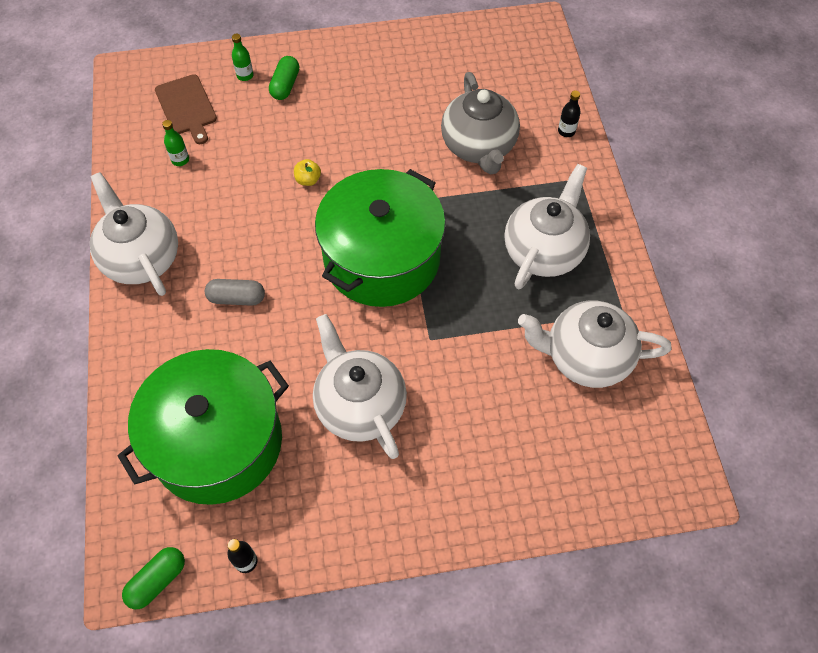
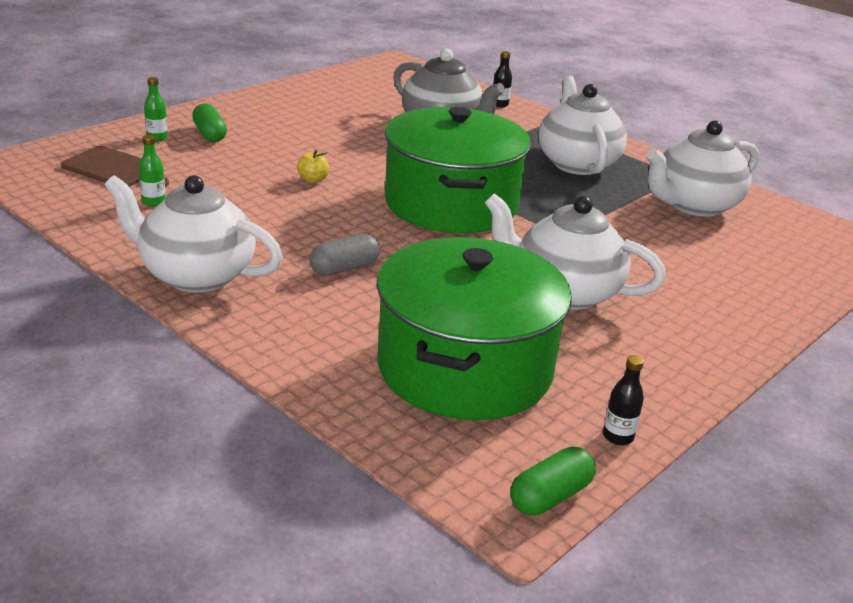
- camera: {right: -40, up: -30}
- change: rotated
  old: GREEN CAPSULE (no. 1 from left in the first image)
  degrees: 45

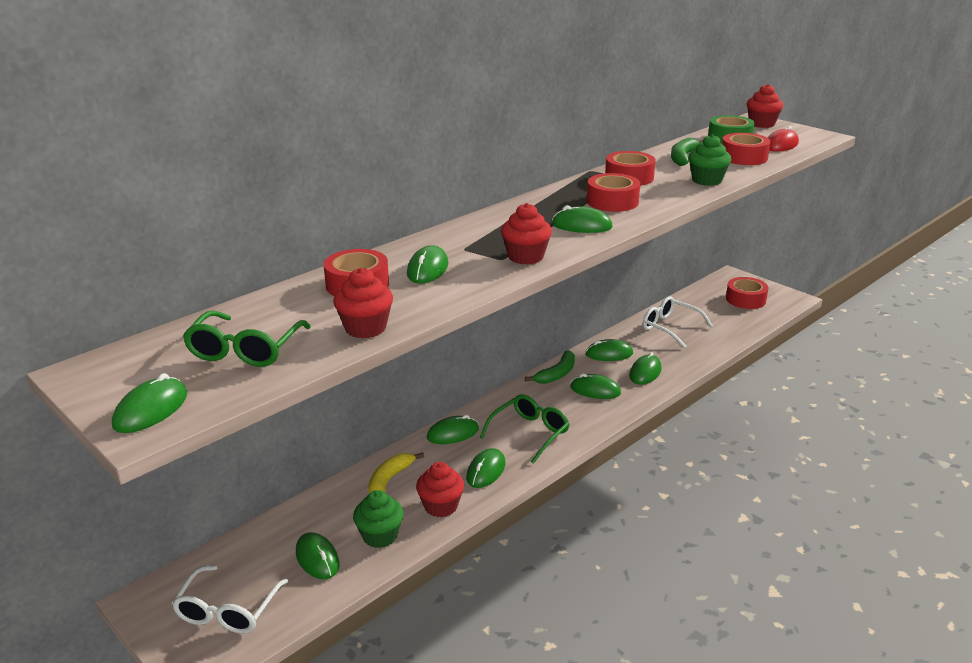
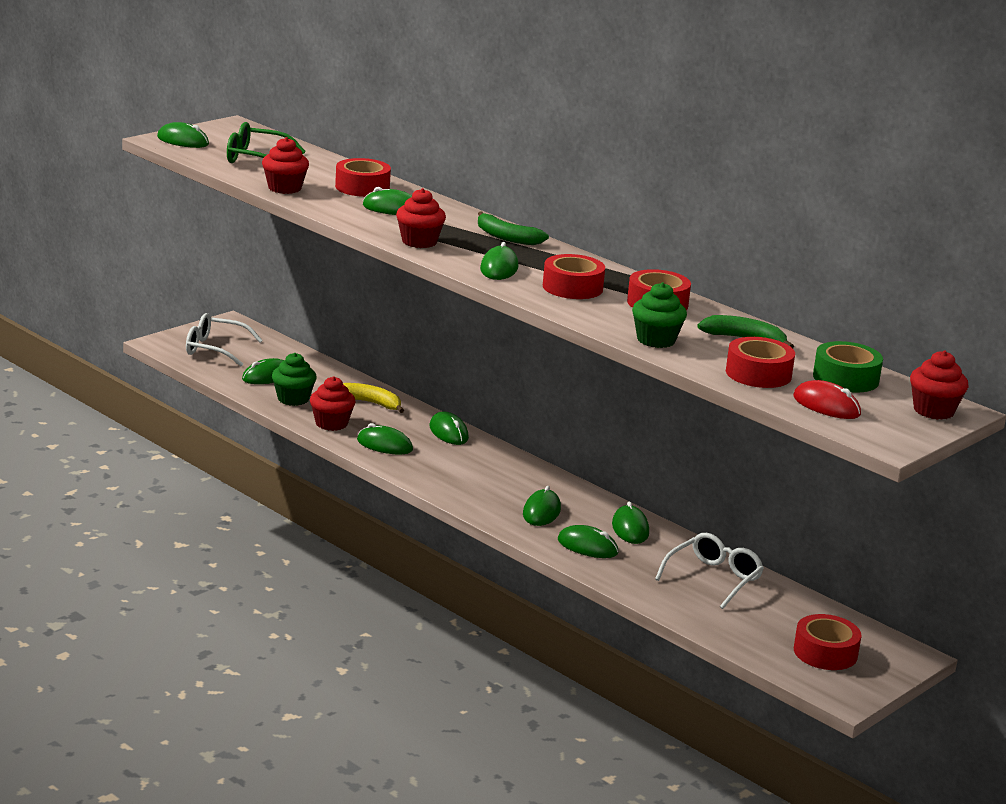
- camera: {right: 85, up: -5}
- change: shifted
  old: GREEN BANANA (no. 1 from left)
- change: gone
  old: GREEN GLASSES (no. 2 from left)

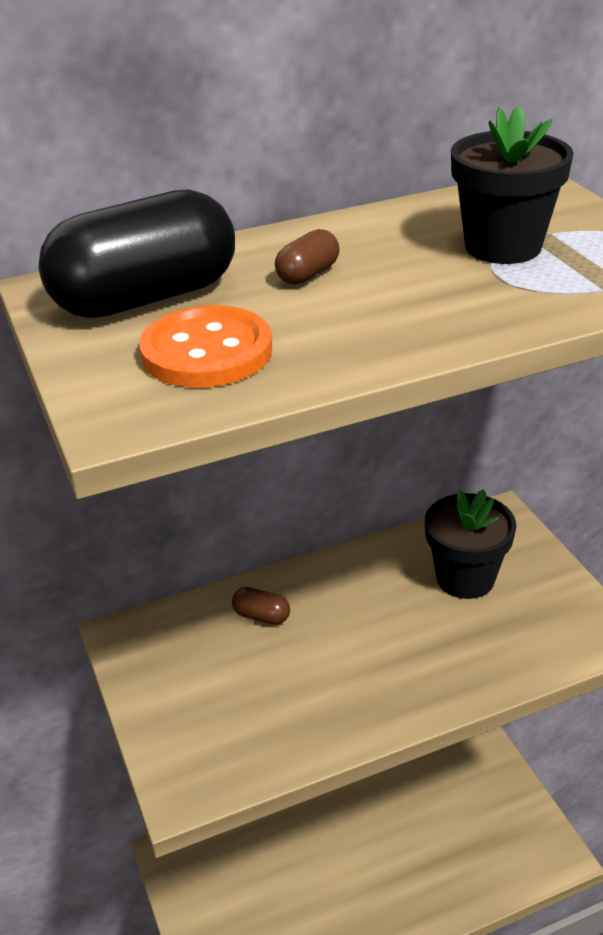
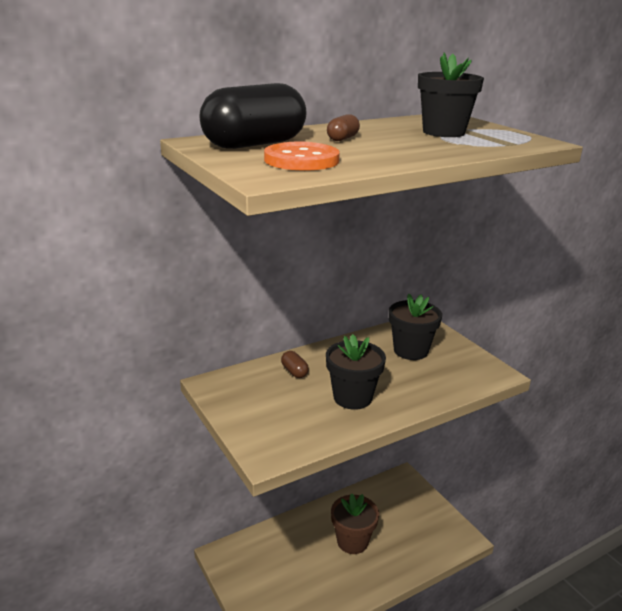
- camera: {right: -10, up: -10}
- change: rotated
  old: BROWN CAPSULE (no. 1 from left)
  degrees: 45
- change: new
  new: BLACK FLOWER POT (no. 1 from left)
- change: new
  new: BROWN FLOWER POT

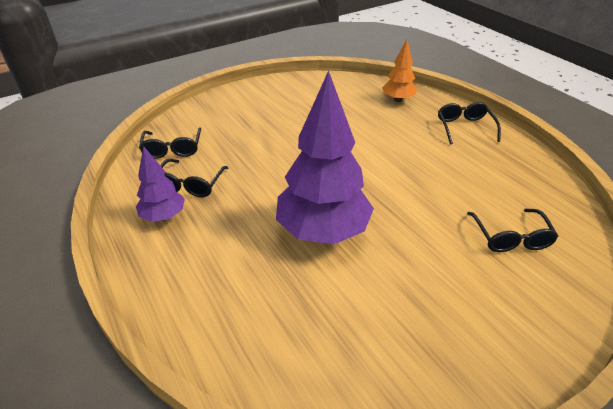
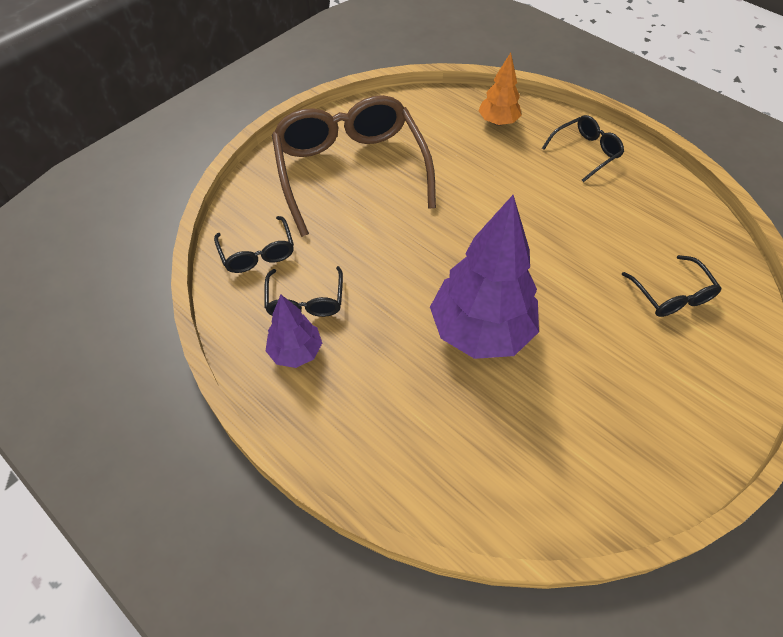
- camera: {right: -15, up: 15}
- change: new
  new: BROWN GLASSES
- change: rotated
  old: BLACK GLASSES (no. 3 from left)
  degrees: 75

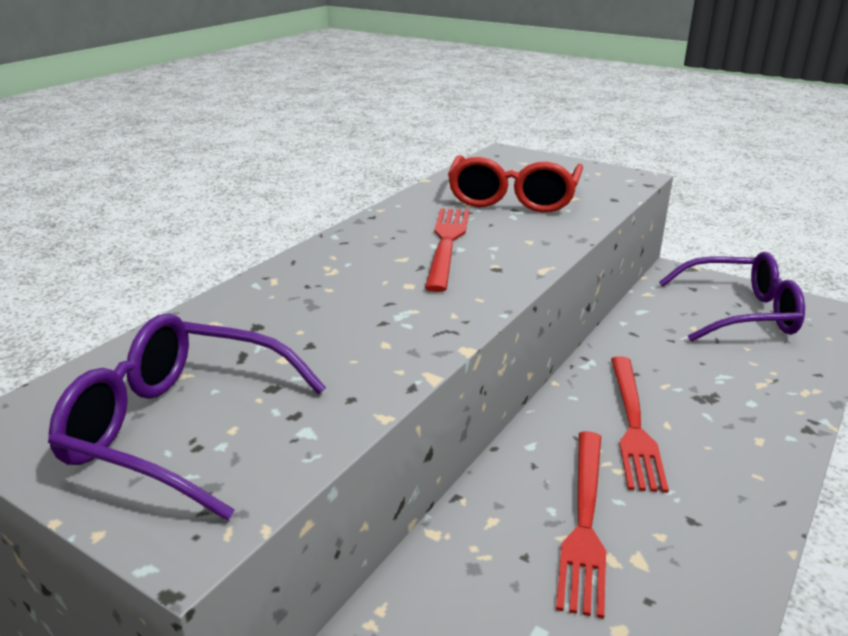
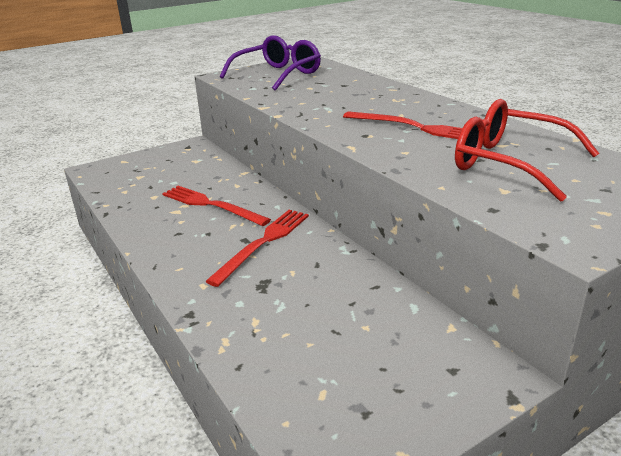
- camera: {right: 115, up: 0}
- change: rotated
  old: RED FORK (no. 3 from left in the first image)
  degrees: 90
- change: gone
  old: PURPLE GLASSES (no. 2 from left)

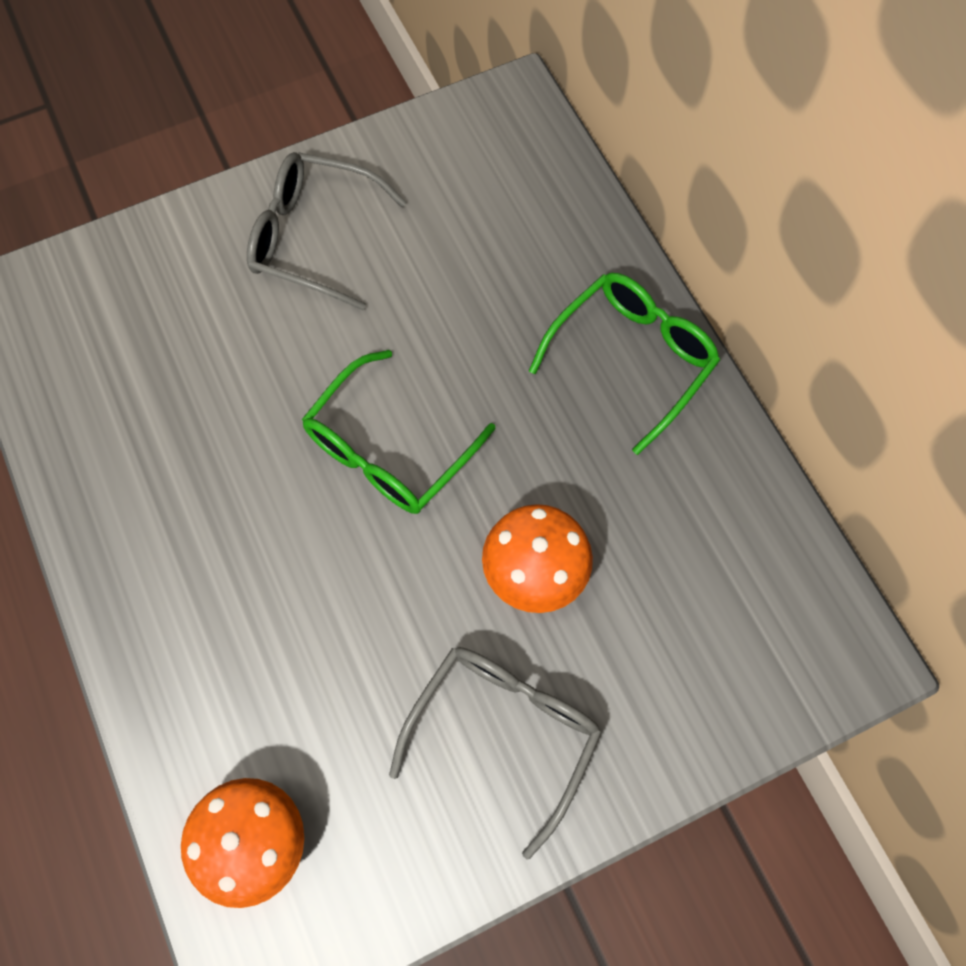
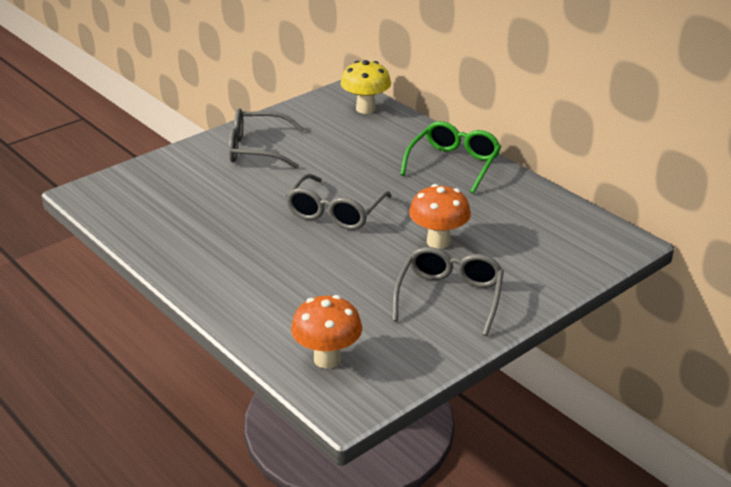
- camera: {right: -15, up: -35}
- change: repainted
  old: GREEN GLASSES (no. 1 from left)
  new: GREY GLASSES (no. 2 from left)
- change: new
  new: YELLOW MUSHROOM

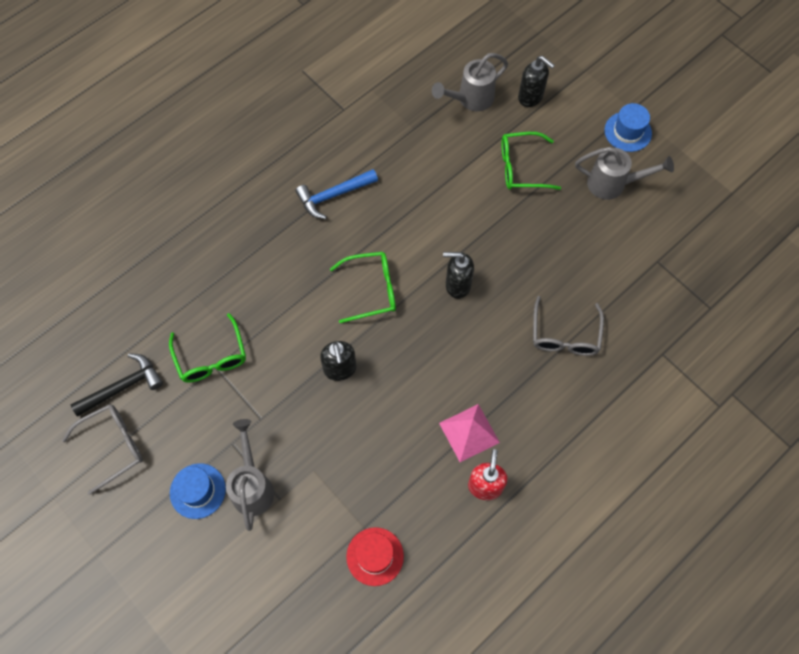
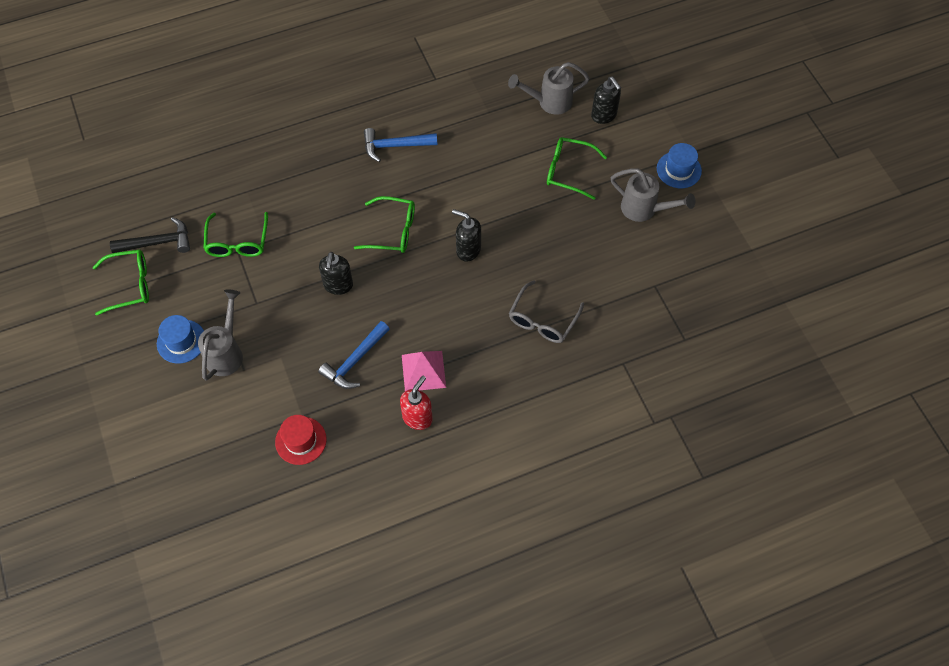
- camera: {right: 20, up: -5}
- change: repainted
  old: GREY GLASSES (no. 1 from left)
  new: GREEN GLASSES (no. 1 from left)
- change: new
  new: BLUE HAMMER (no. 1 from left)

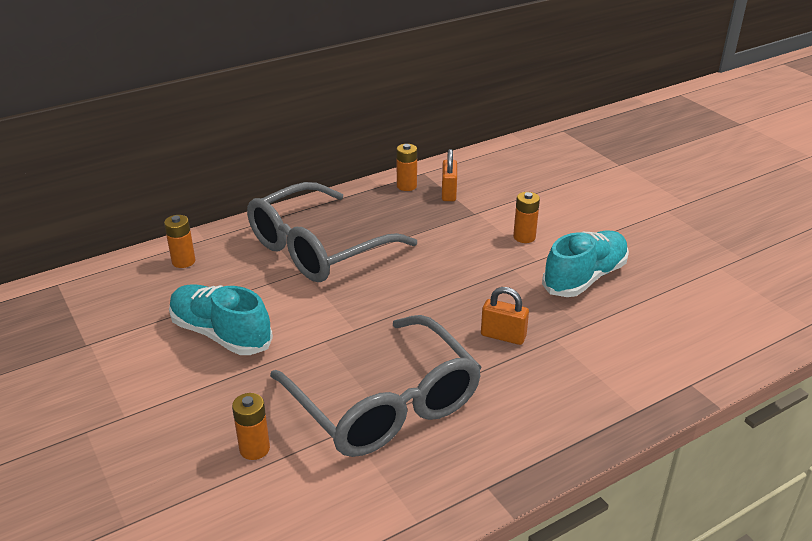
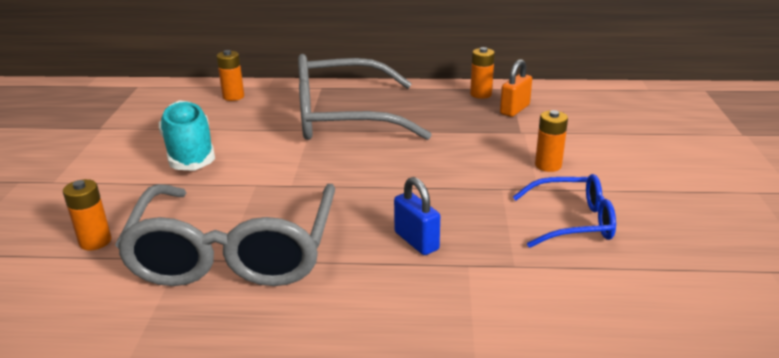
- camera: {right: 35, up: -5}
- change: repainted
  old: ORANGE PADLOCK (no. 2 from left)
  new: BLUE PADLOCK
- change: swapped
  old: TURQUOISE SHOE (no. 2 from left)
  new: BLUE GLASSES

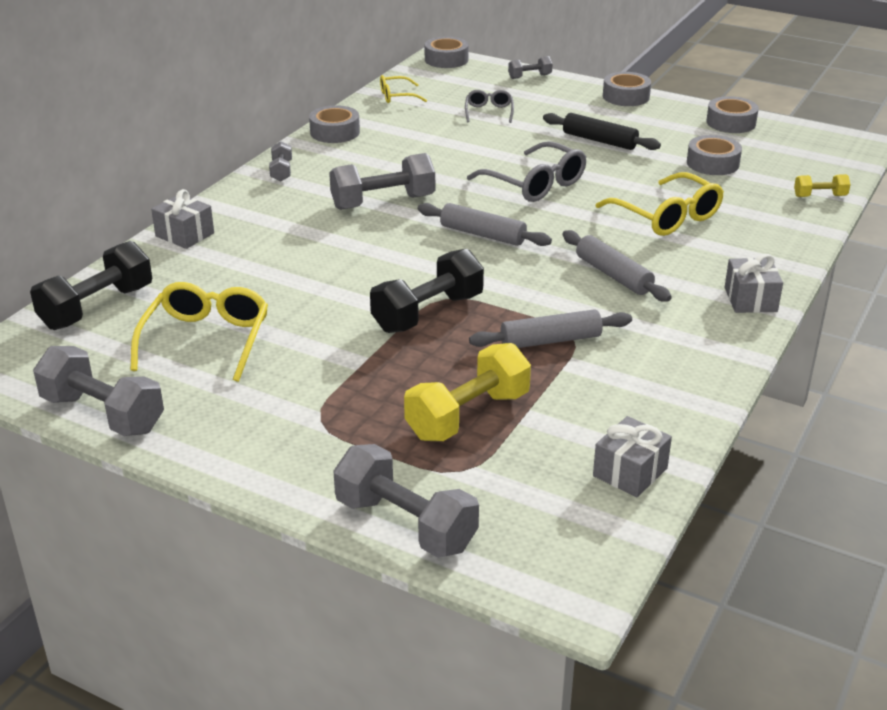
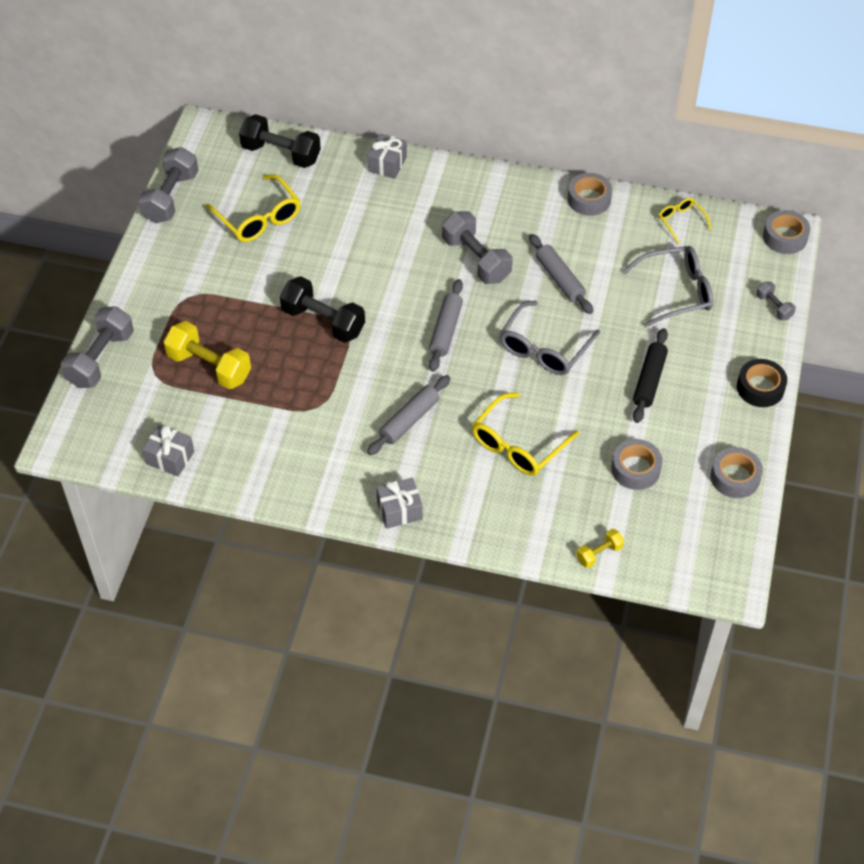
- camera: {right: 75, up: 20}
- change: rotated
  old: YELLOW GLASSES (no. 1 from left)
  degrees: 60
- change: shifted
  old: GREY ROLLING PIN (no. 2 from left in the first image)
  new: GREY ROLLING PIN (no. 3 from left)
- change: rotated
  old: YELLOW DUMBBELL (no. 2 from left)
  degrees: 75
- change: scaled
  old: GREY GLASSES (no. 1 from left in the first image)
  factor: 1.8
- change: repainted
  old: GREY TAPE (no. 3 from left)
  new: BLACK TAPE
- change: gone
  old: GREY DUMBBELL (no. 2 from left)

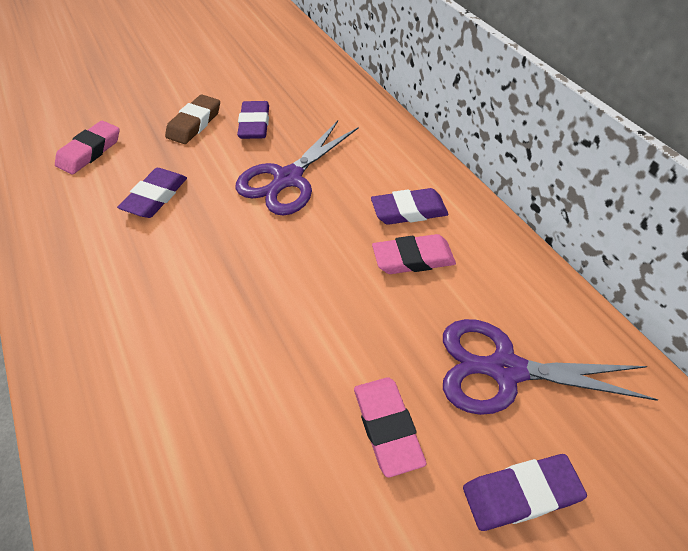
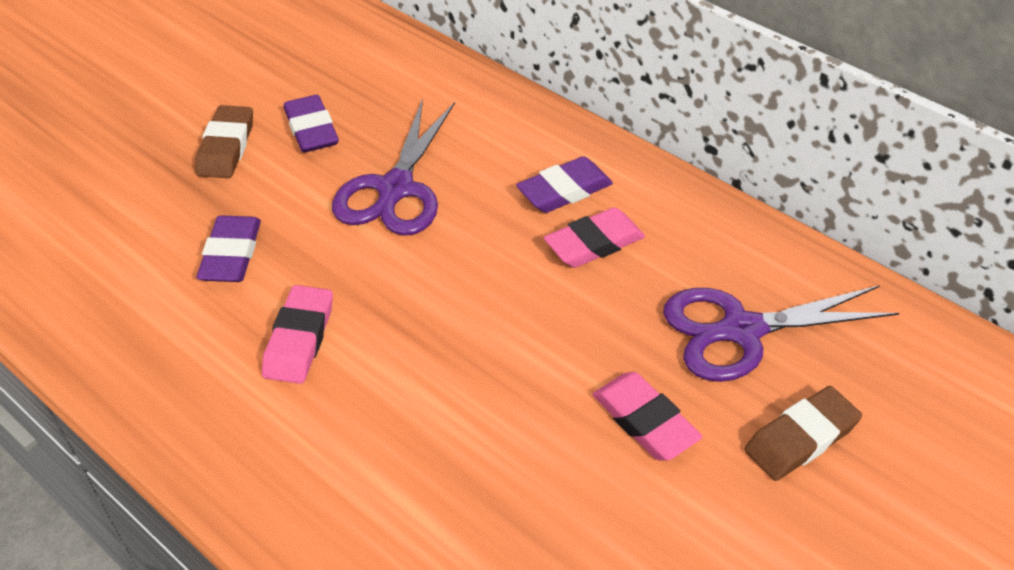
- camera: {right: -20, up: -5}
- change: shifted
  old: PINK ERASER (no. 1 from left)
- change: repainted
  old: PURPLE ERASER (no. 4 from left)
  new: BROWN ERASER (no. 2 from left)

